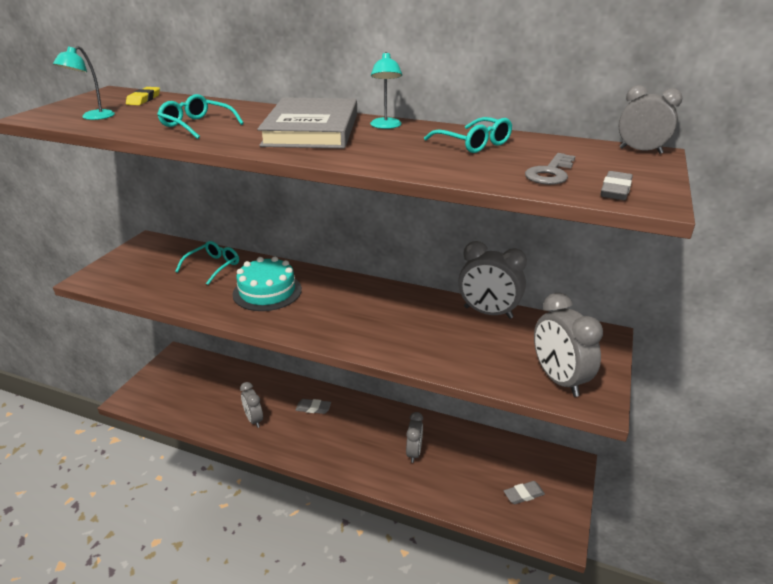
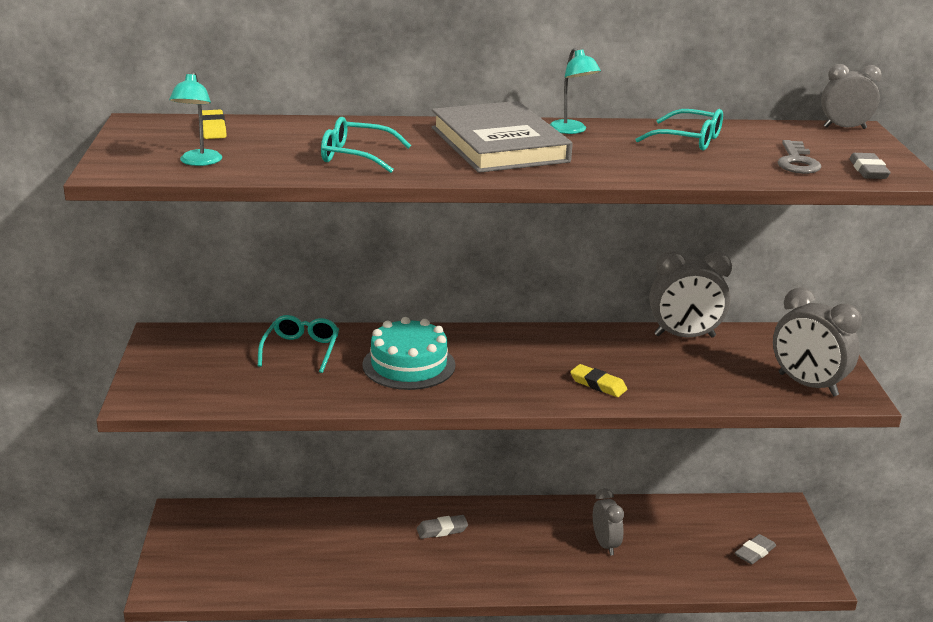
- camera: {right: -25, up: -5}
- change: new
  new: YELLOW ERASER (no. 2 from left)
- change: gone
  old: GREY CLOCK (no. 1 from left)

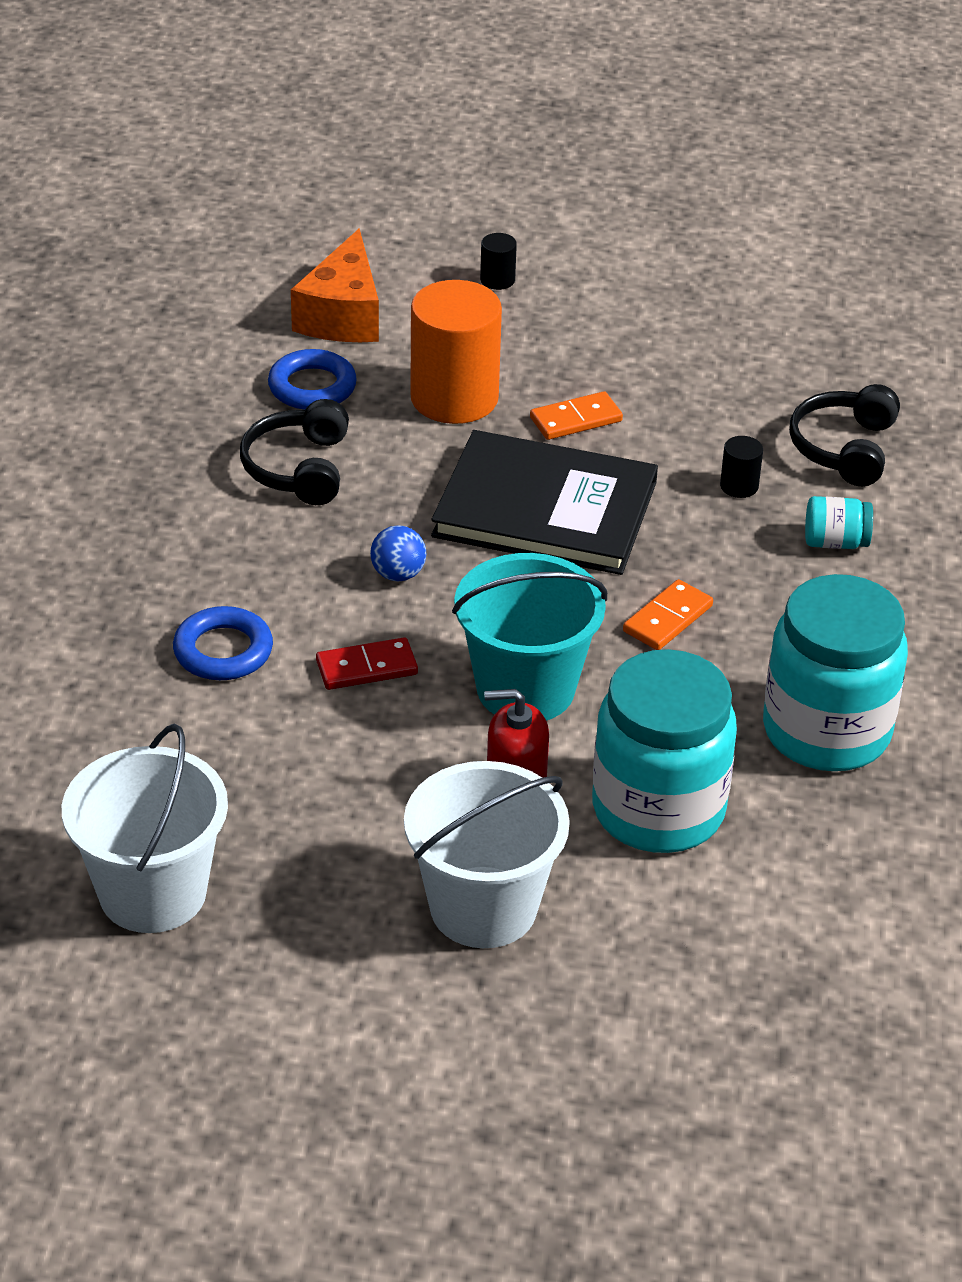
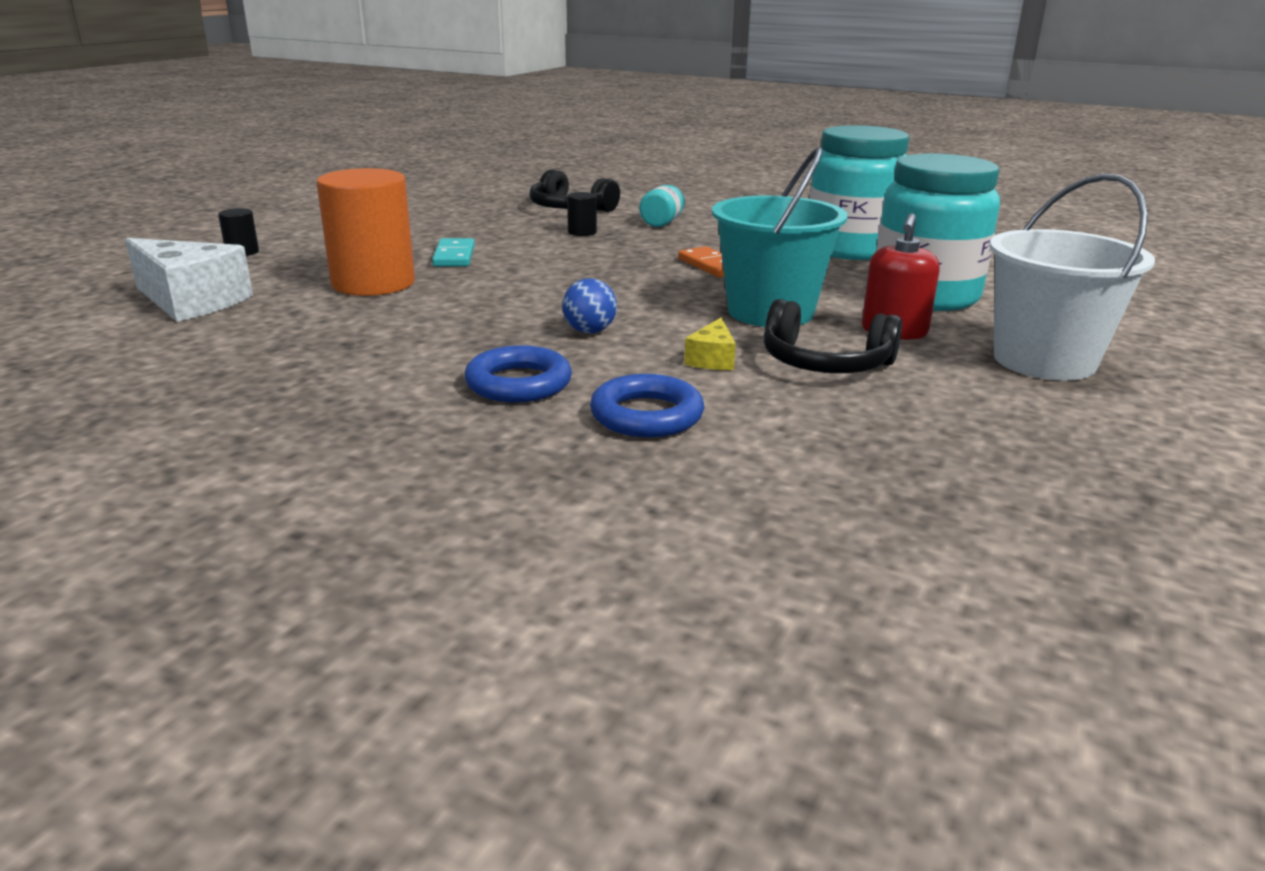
- camera: {right: -70, up: -15}
- change: repainted
  old: ORANGE CHEESE
  new: WHITE CHEESE
- change: repainted
  old: ORANGE DOMINO (no. 1 from left)
  new: TURQUOISE DOMINO
- change: shifted
  old: BLUE RING (no. 2 from left in the first image)
  new: BLUE RING (no. 1 from left)
- change: swapped
  old: RED DOMINO
  new: YELLOW CHEESE
- change: shifted
  old: BLACK HEADPHONES (no. 1 from left in the first image)
  new: BLACK HEADPHONES (no. 2 from left)
- change: gone
  old: WHITE BUCKET (no. 1 from left)
- change: gone
  old: BLACK BOOK

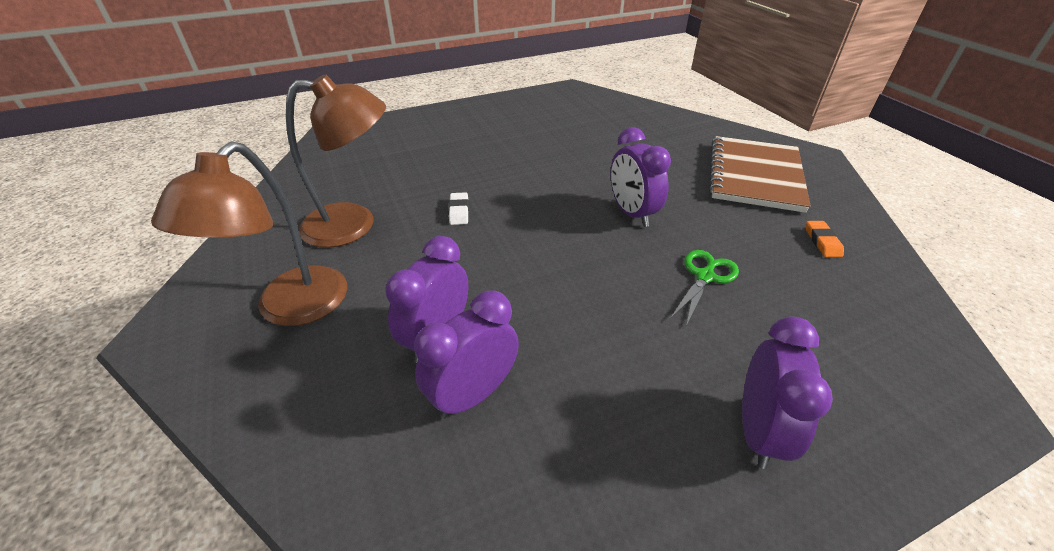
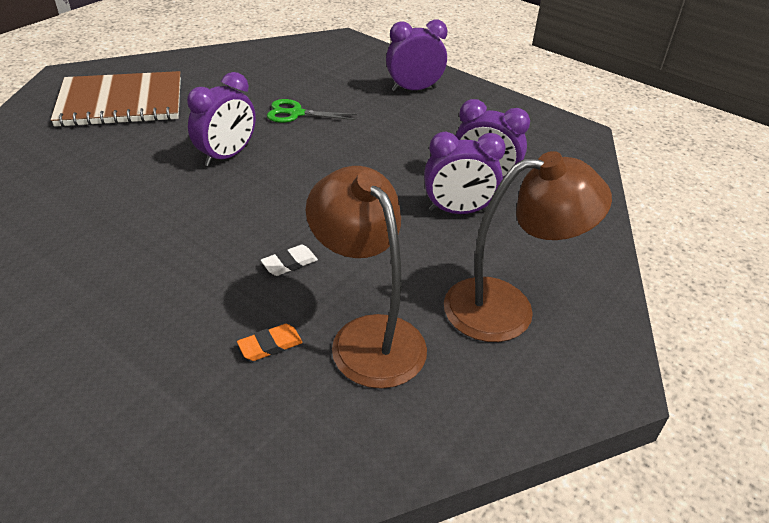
- camera: {right: -120, up: 0}
- change: shifted
  old: ORANGE ERASER

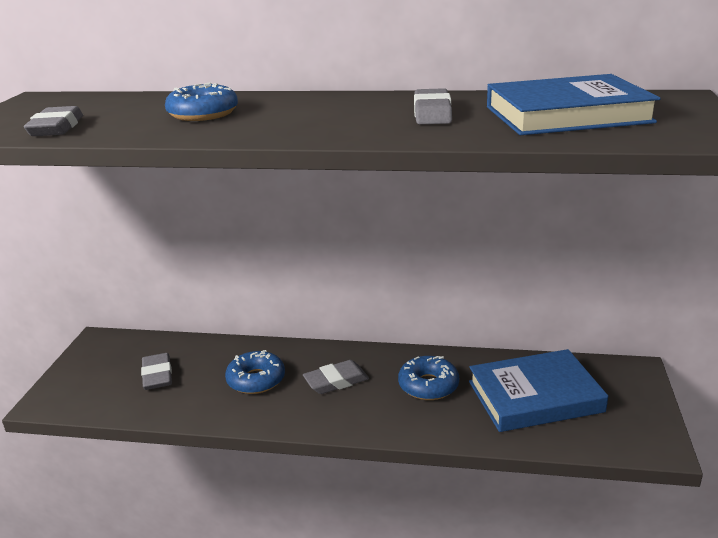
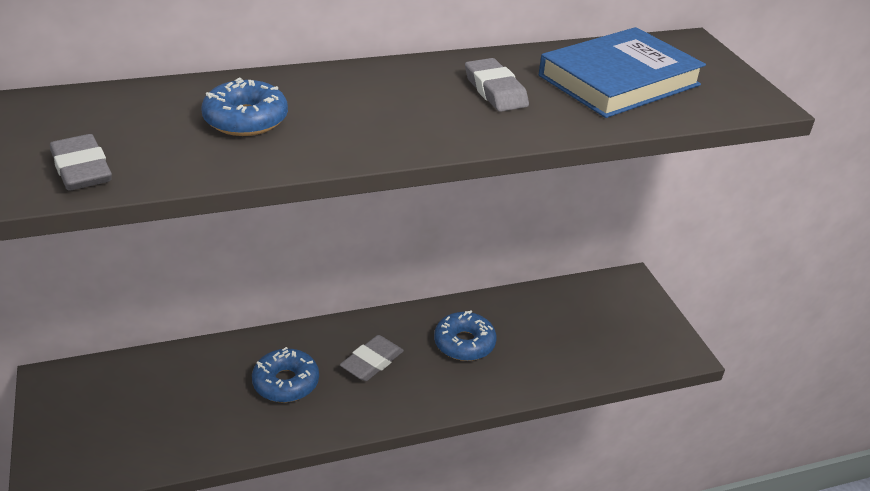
- camera: {right: -30, up: 10}
- change: gone
  old: GREY ERASER (no. 2 from left)
- change: gone
  old: BLUE BOOK (no. 1 from left)

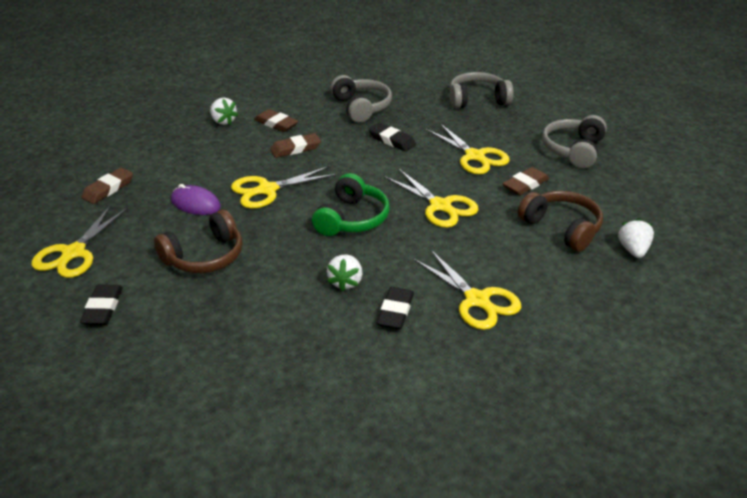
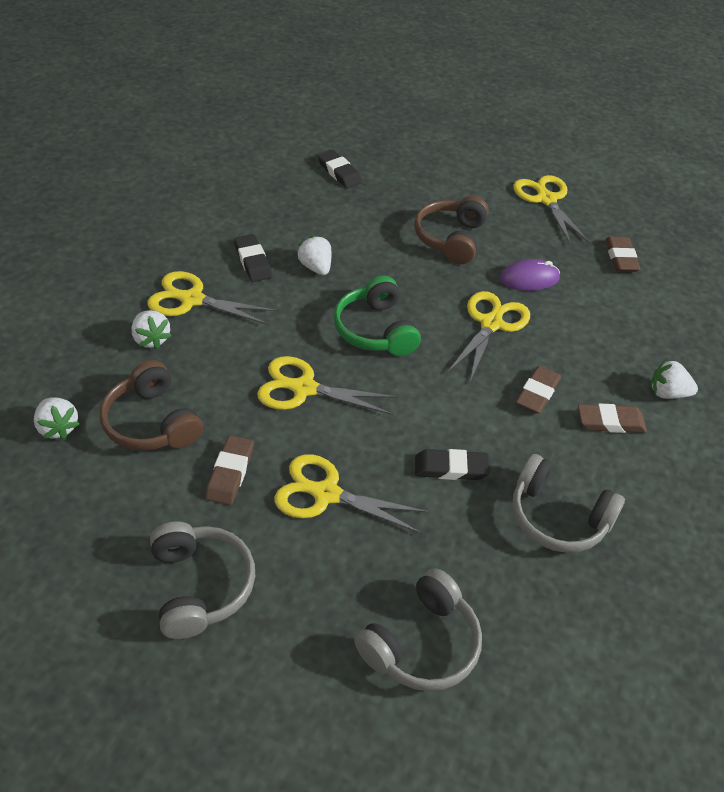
- camera: {right: 140, up: 10}
- change: rotated
  old: BROWN HEADPHONES (no. 2 from left in the first image)
  degrees: 45
- change: new
  new: WHITE STRAWBERRY (no. 2 from left)
- change: shifted
  old: BLACK ERASER (no. 1 from left in the first image)
  new: BLACK ERASER (no. 2 from left)

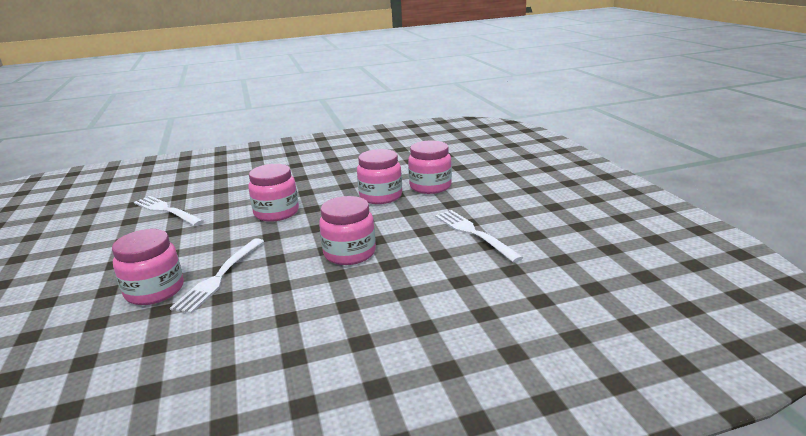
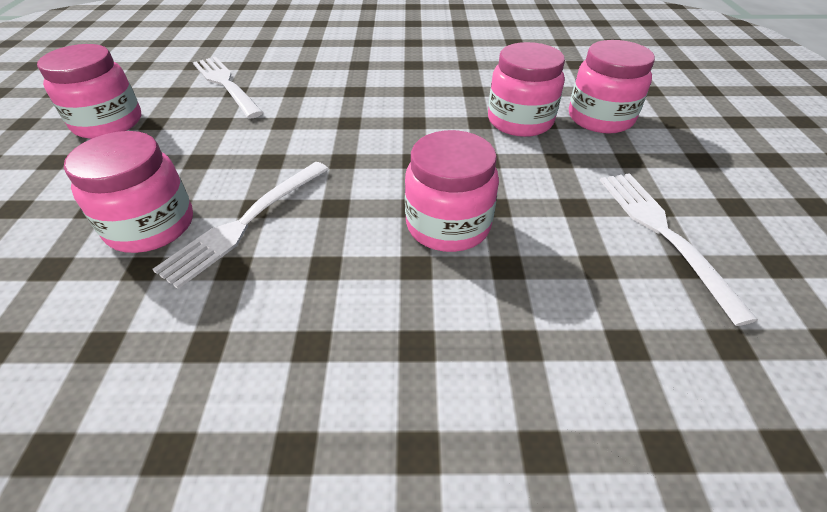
- camera: {right: 15, up: 20}
- change: shifted
  old: PINK JAR (no. 2 from left in the first image)
  new: PINK JAR (no. 1 from left)

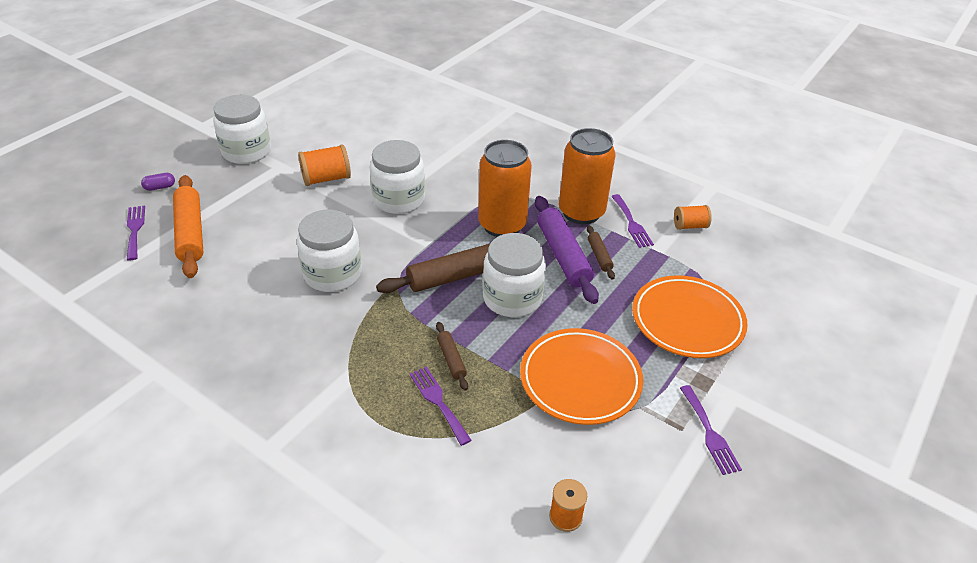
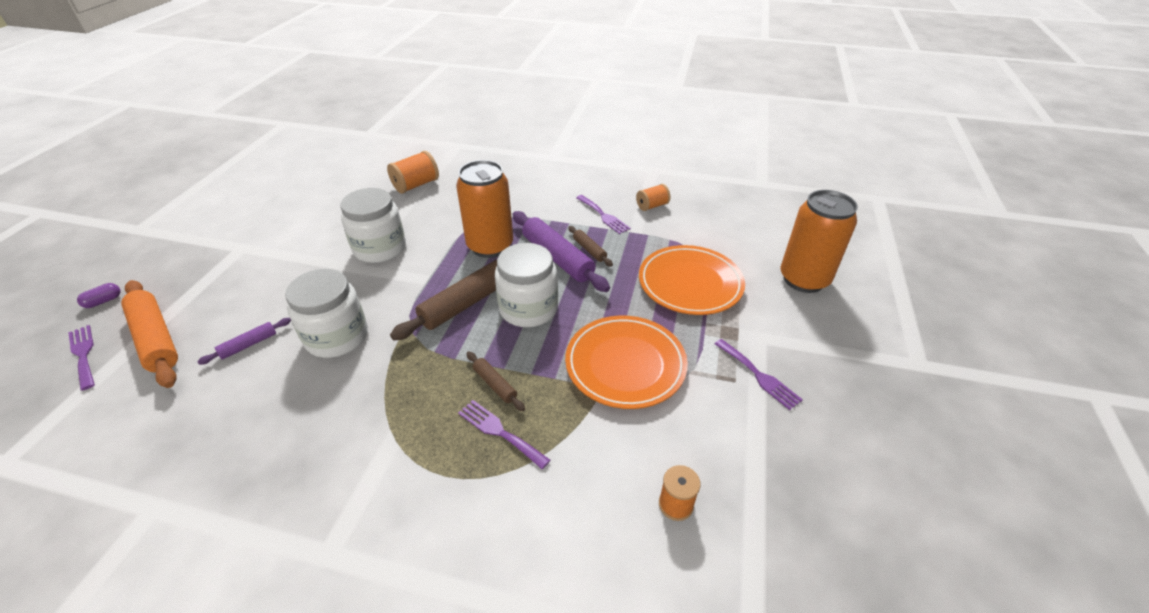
- camera: {right: -20, up: 0}
- change: new
  new: PURPLE ROLLING PIN (no. 1 from left)
- change: shifted
  old: ORANGE SPOOL (no. 1 from left)
- change: shifted
  old: ORANGE CAN (no. 2 from left)
- change: gone
  old: WHITE JAR (no. 1 from left)

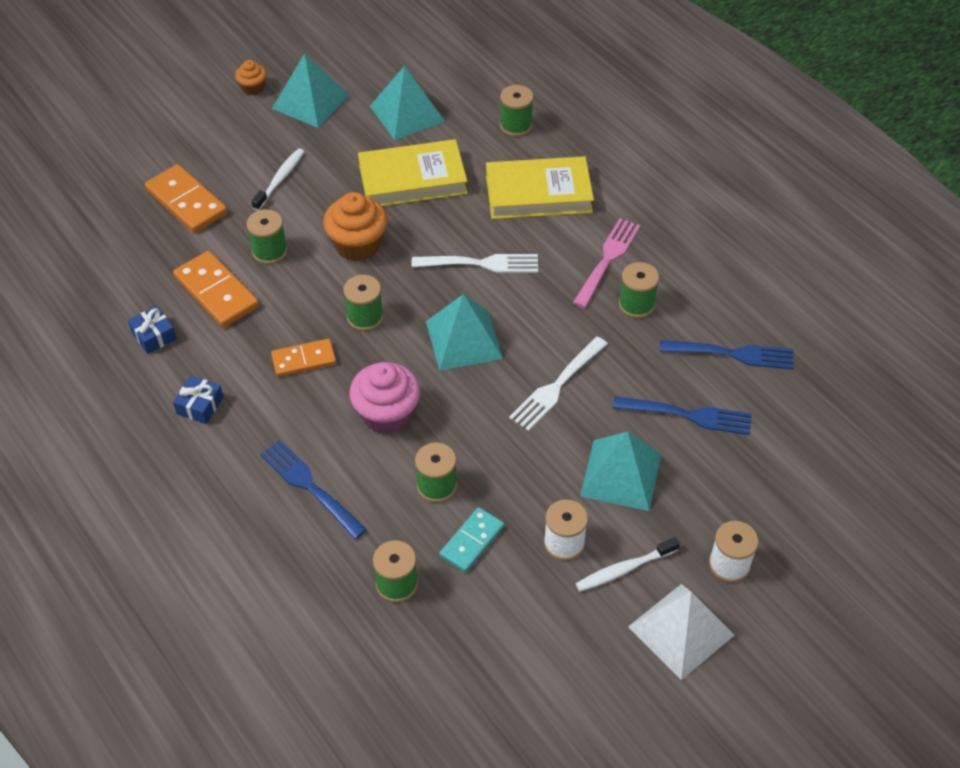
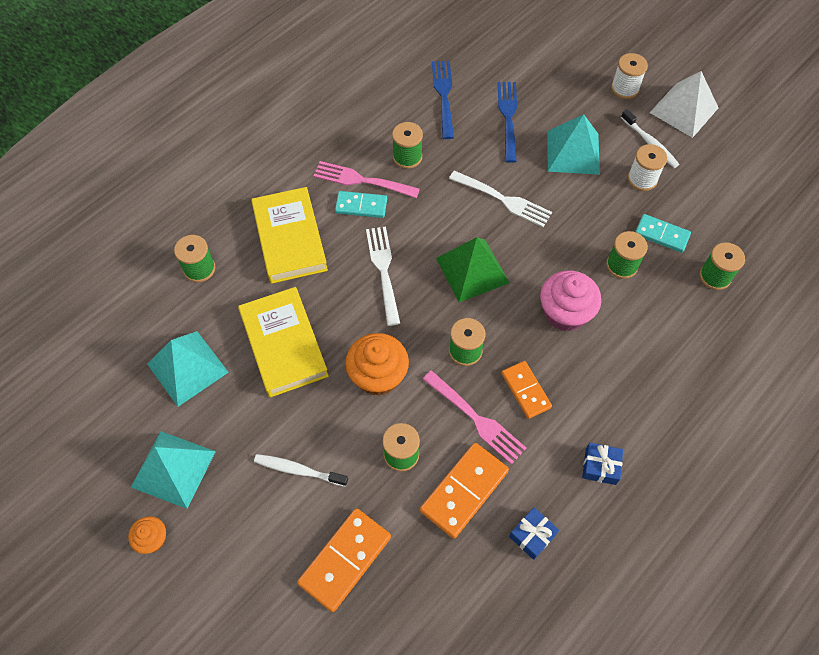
- camera: {right: -100, up: 10}
- change: new
  new: TURQUOISE DOMINO (no. 1 from left)
- change: new
  new: PINK FORK (no. 2 from left)
- change: repainted
  old: TURQUOISE PYRAMID (no. 3 from left)
  new: GREEN PYRAMID
- change: gone
  old: BLUE FORK (no. 1 from left)

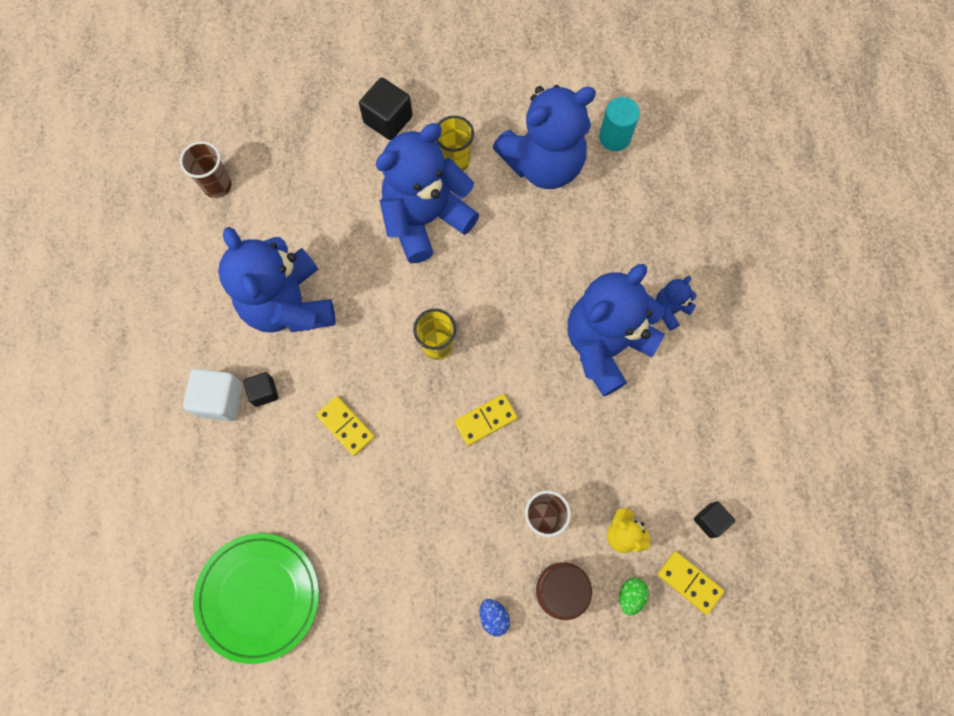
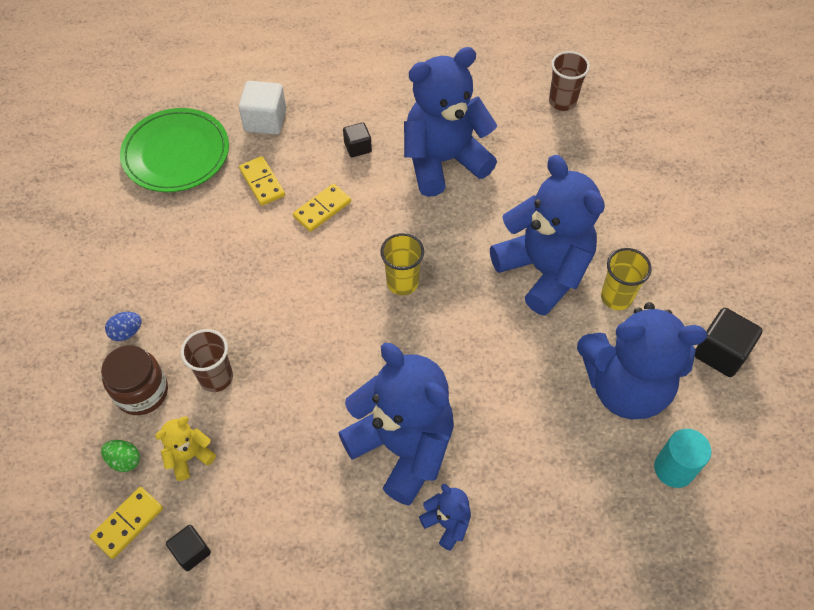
- camera: {right: 90, up: -15}
- change: shifted
  old: WHITE CUBE
- change: shifted
  old: YELLOW DOMINO (no. 2 from left)
- change: rotated
  old: BLUE TEDDY BEAR (no. 3 from left in the first image)
  degrees: -60
- change: shifted
  old: BLACK CUBE (no. 2 from left in the first image)
  new: BLACK CUBE (no. 3 from left)

